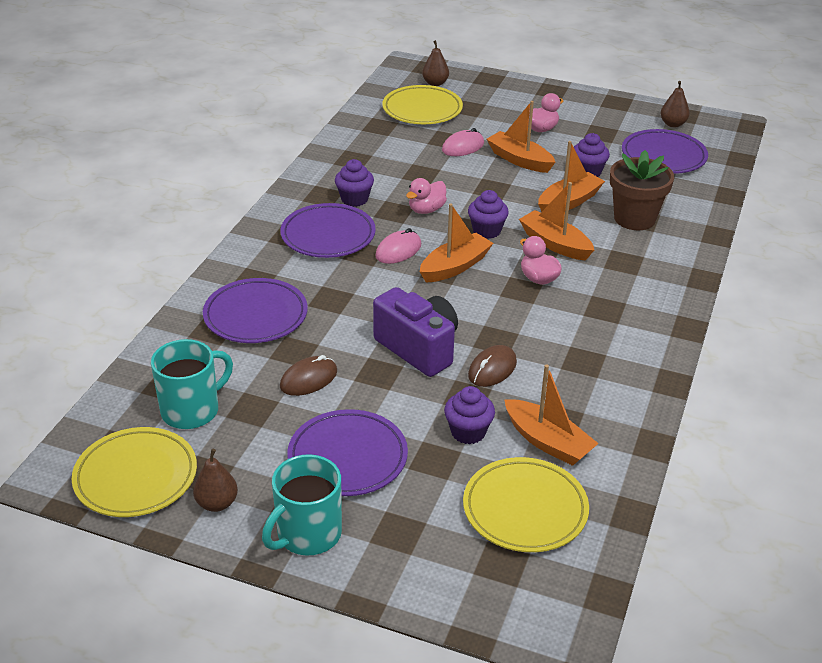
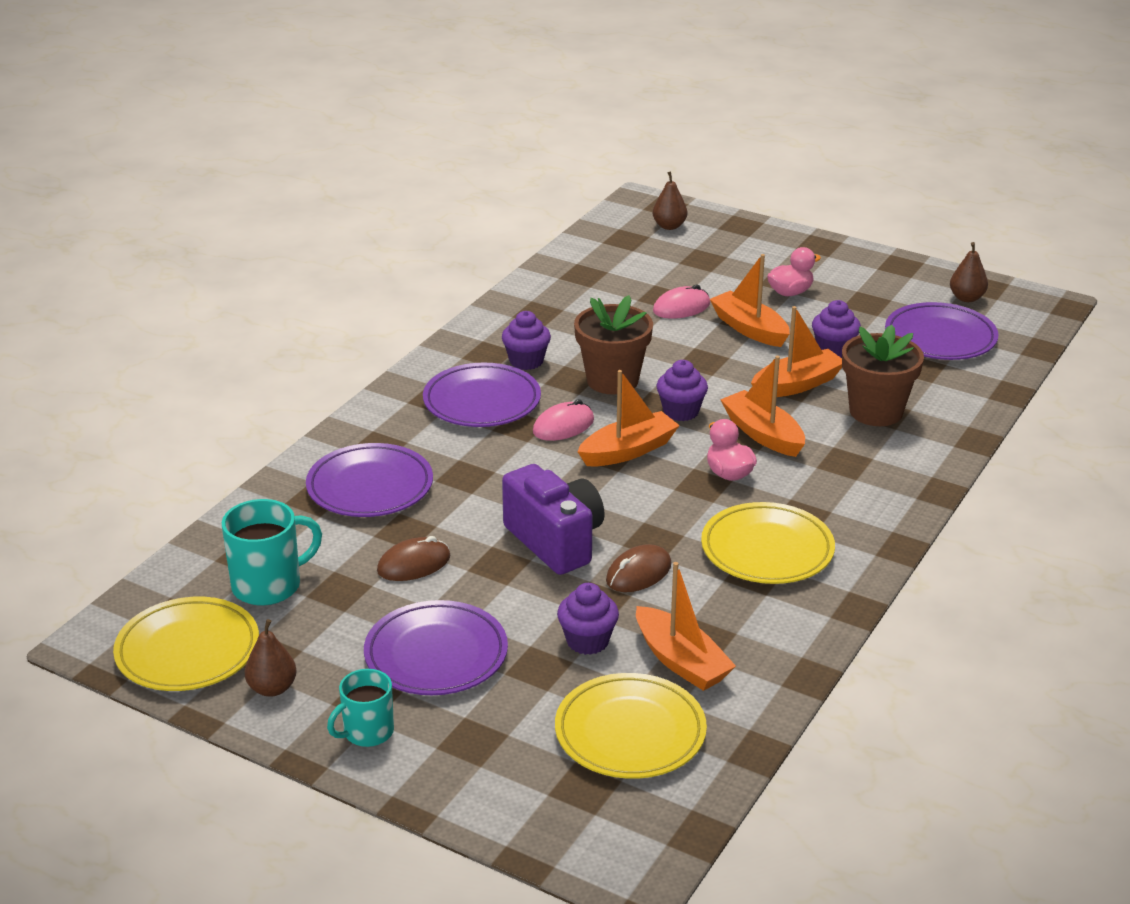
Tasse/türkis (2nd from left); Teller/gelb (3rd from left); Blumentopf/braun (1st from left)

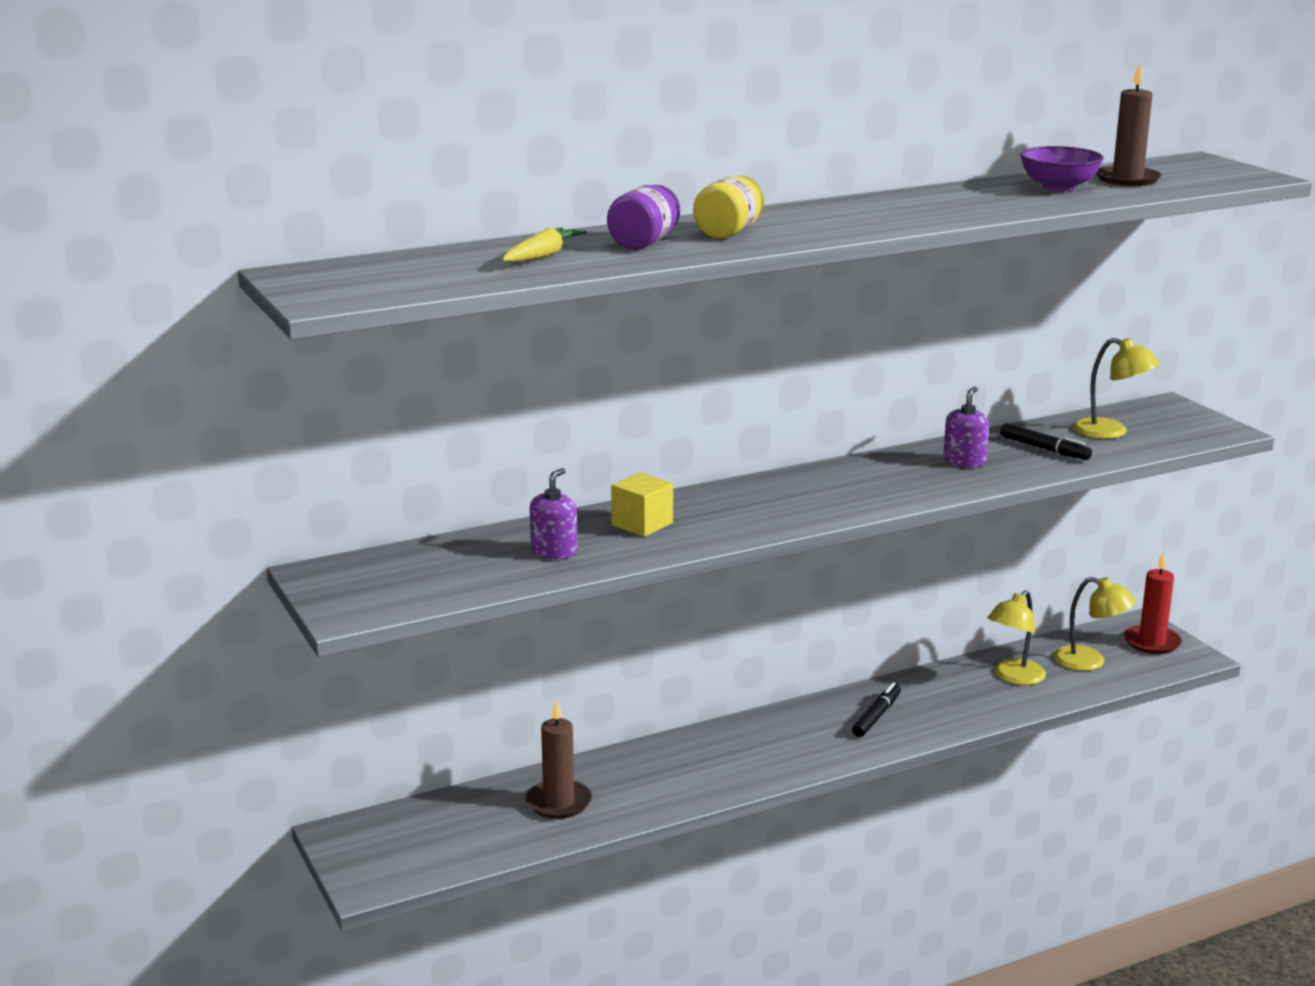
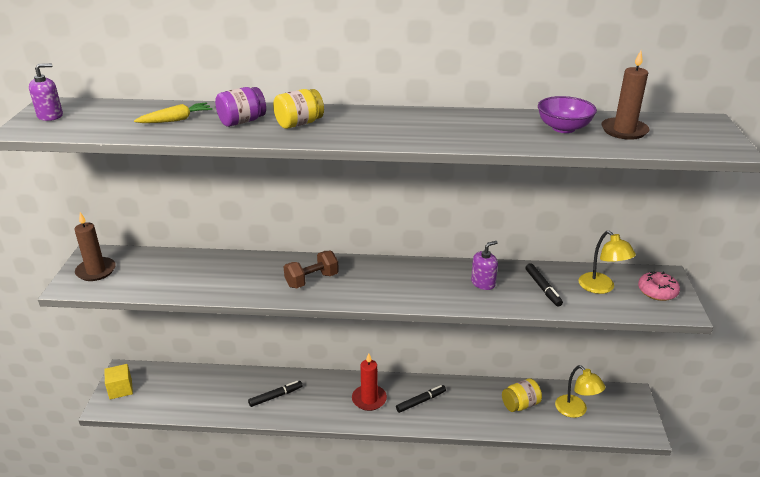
Kerze/braun (1st from left); Seifenspender/lila (1st from left); Kubus/gelb; Einmachglas/gelb (2nd from left); Kerze/rot; Filzstift/schwarz (1st from left); Hantel/braun; Donut/rosa

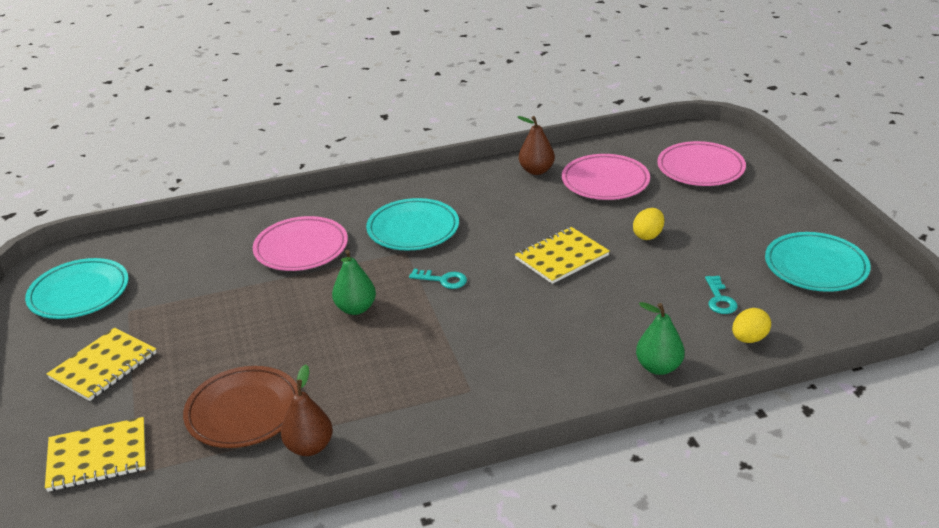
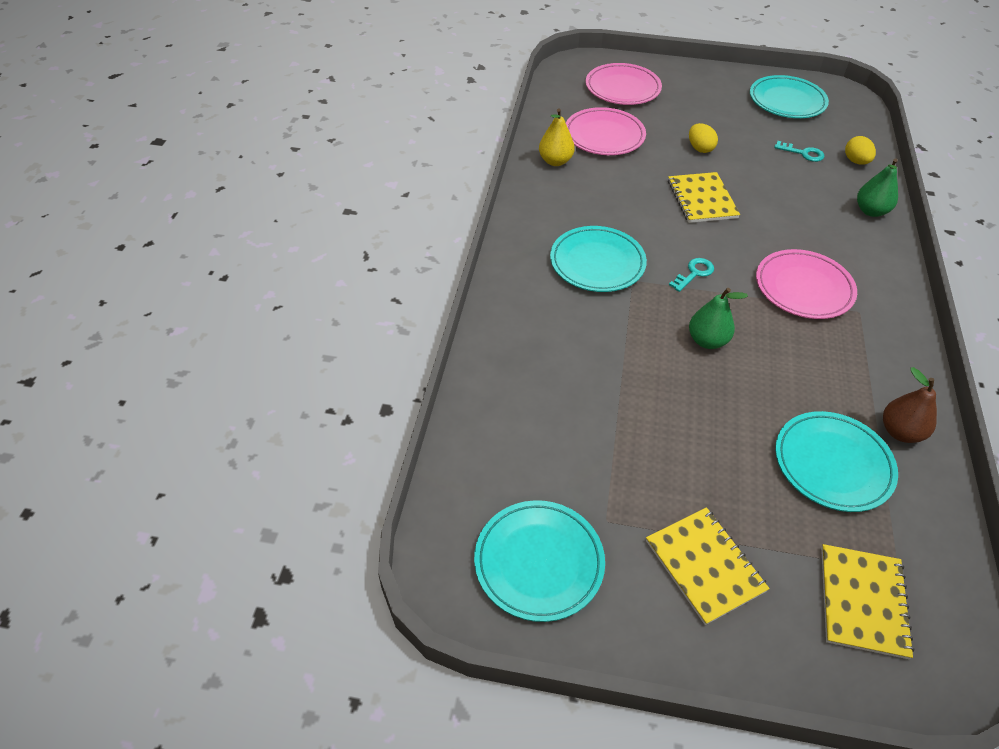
Teller/türkis (4th from left); Teller/rosa (3rd from left); Birne/gelb

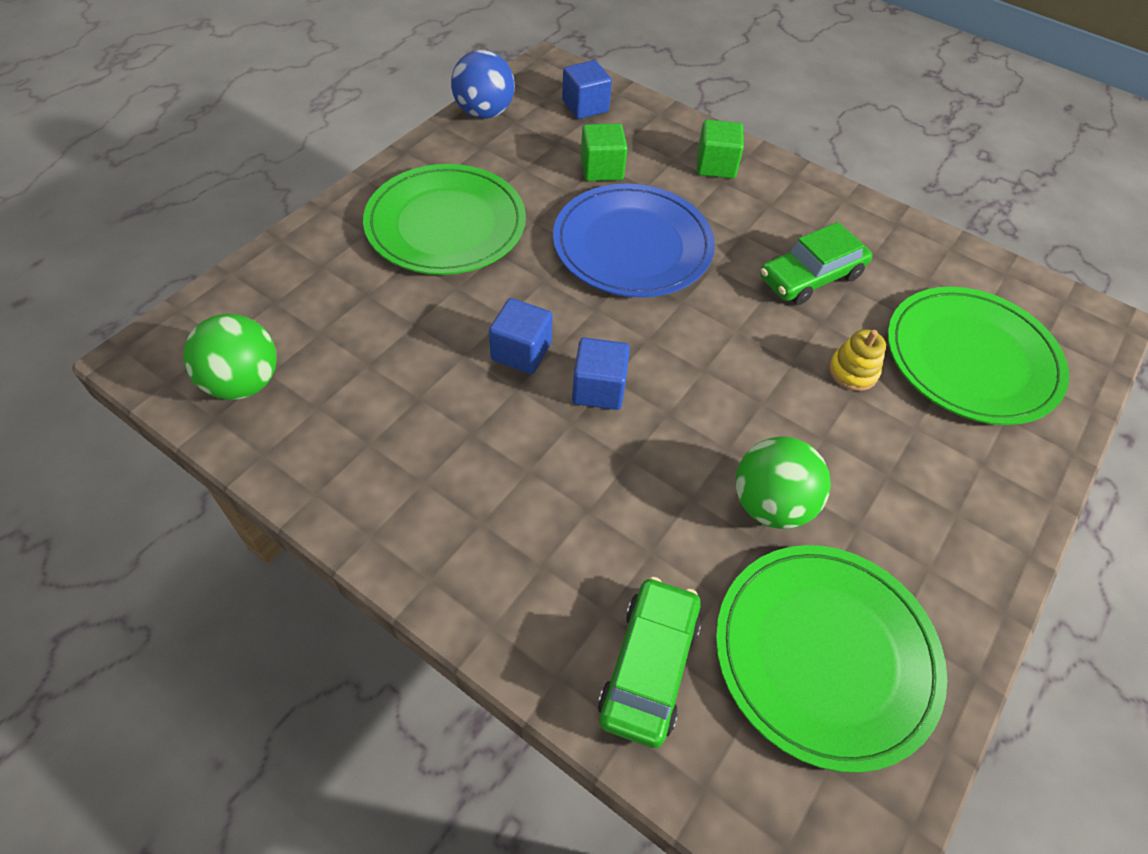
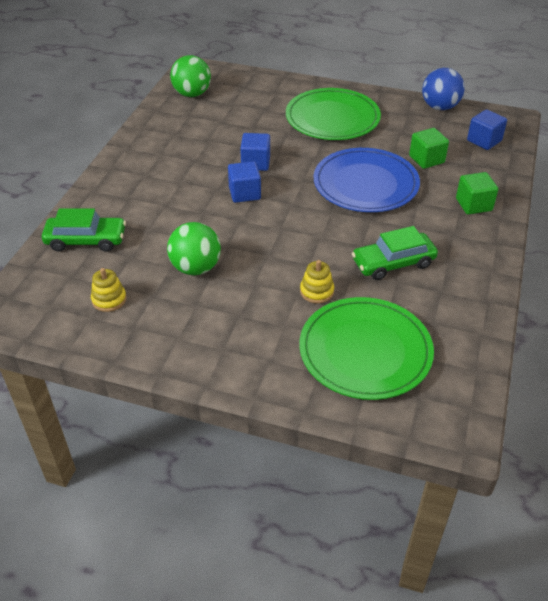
Stapelspielzeug/gelb (1st from left); Auto/grün (2nd from left)

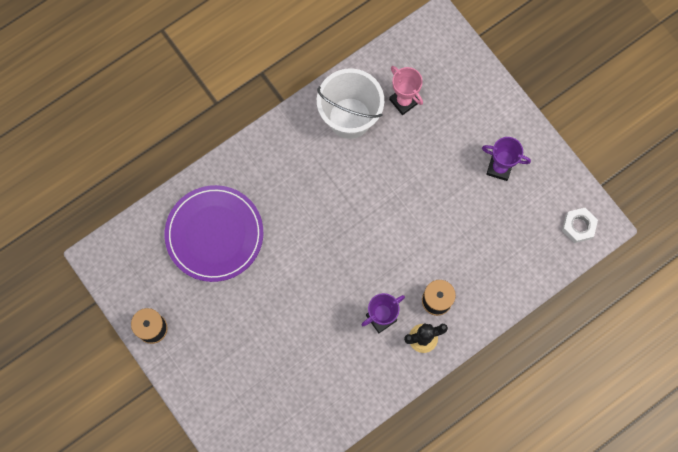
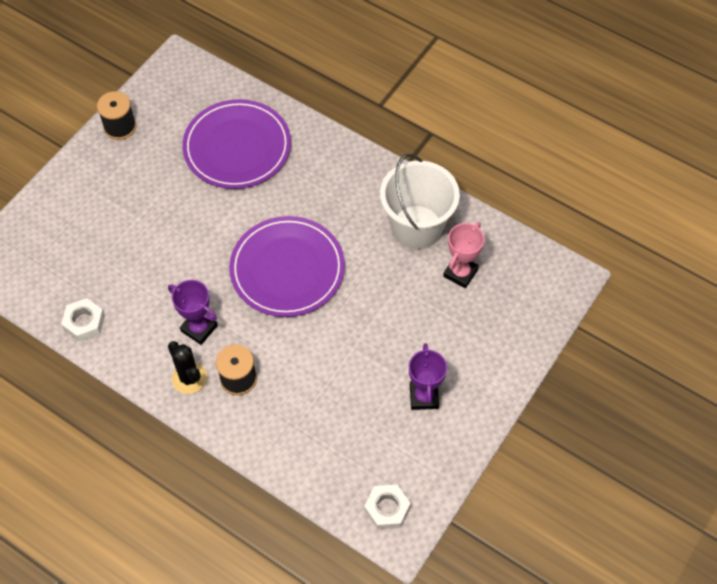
Sechskantmutter/weiß (1st from left); Teller/lila (2nd from left)

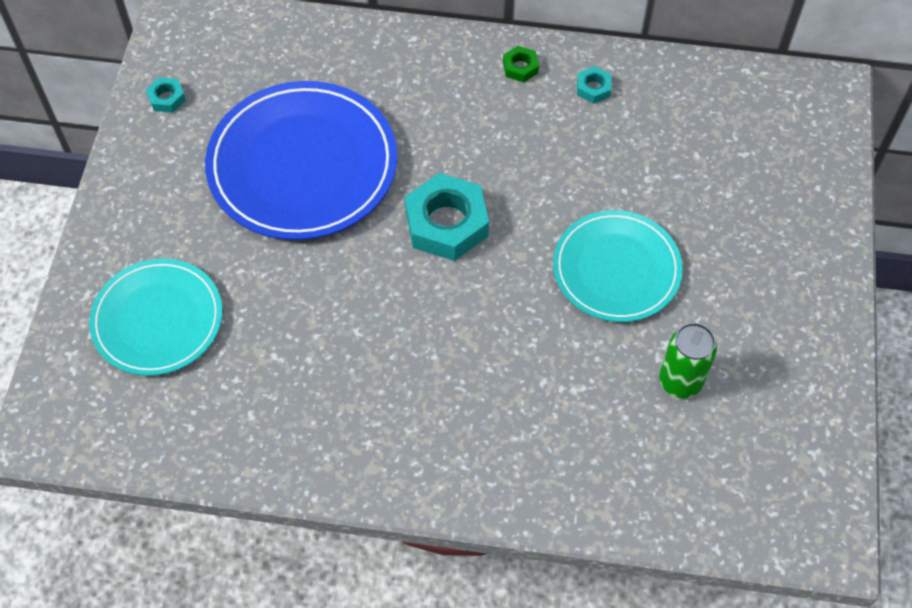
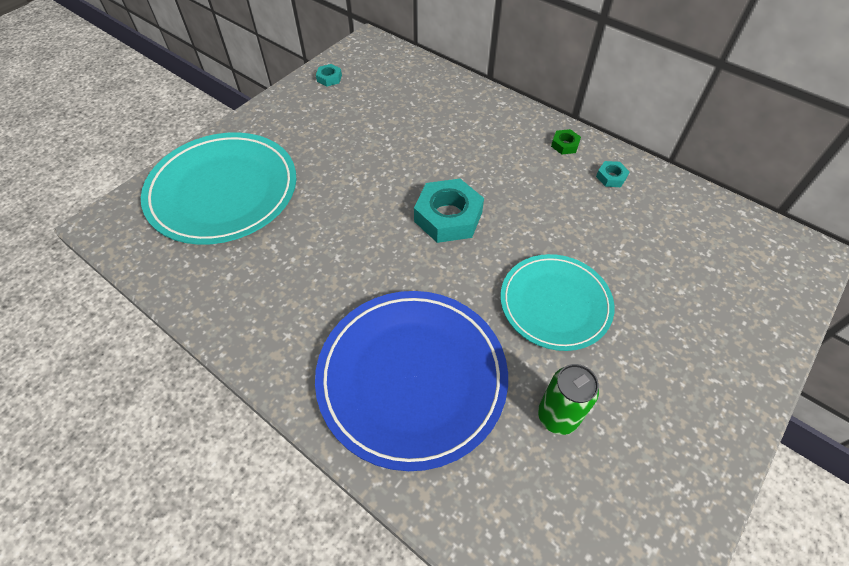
Teller/türkis (1st from left); Teller/blau

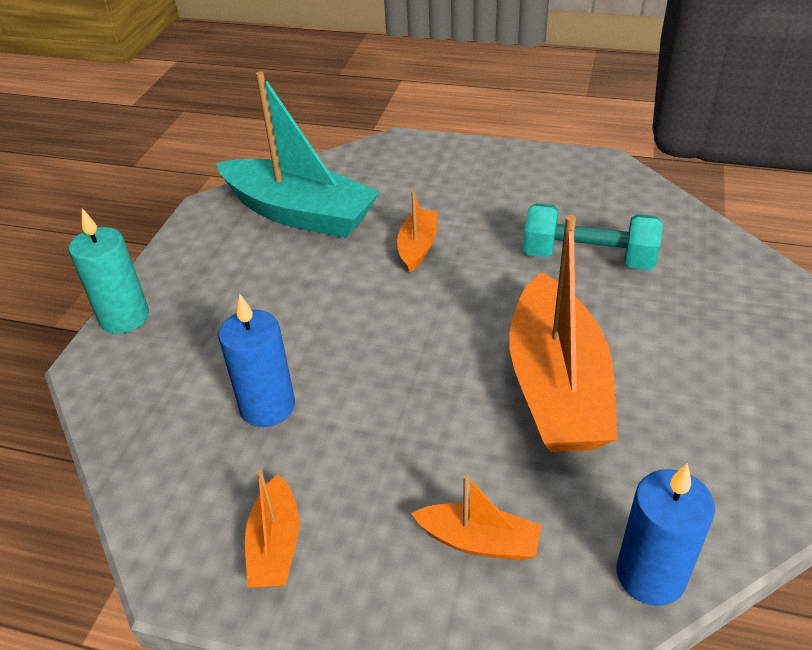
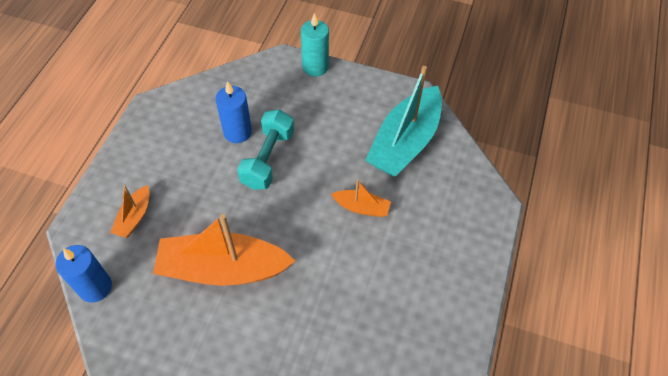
Boot/orange (1st from left in the first image); Hantel/türkis

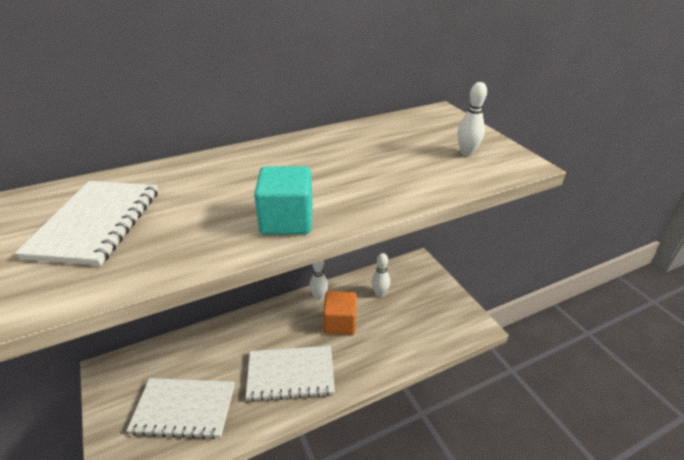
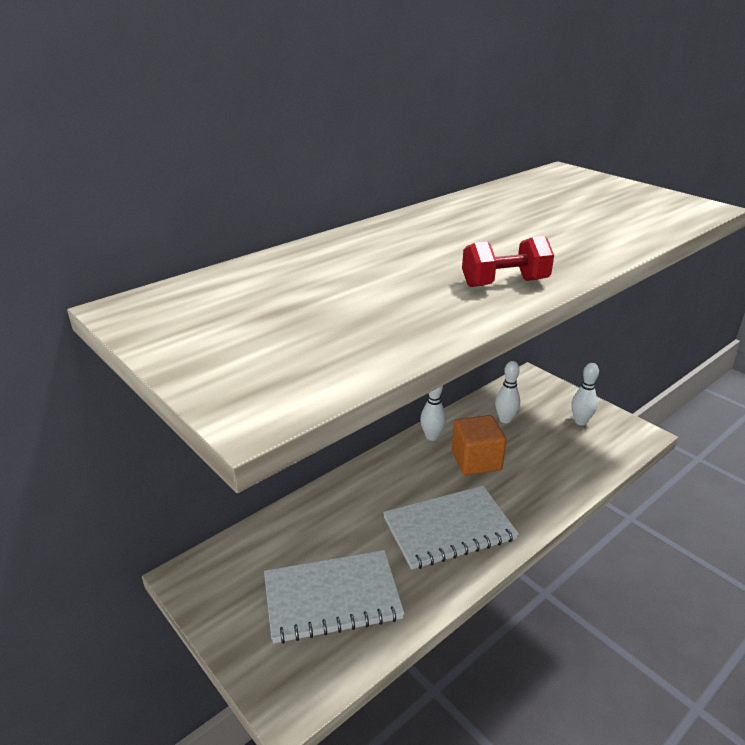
Notizbuch/weiß (1st from left in the first image); Hantel/rot; Bowlingkegel/weiß (3rd from left)

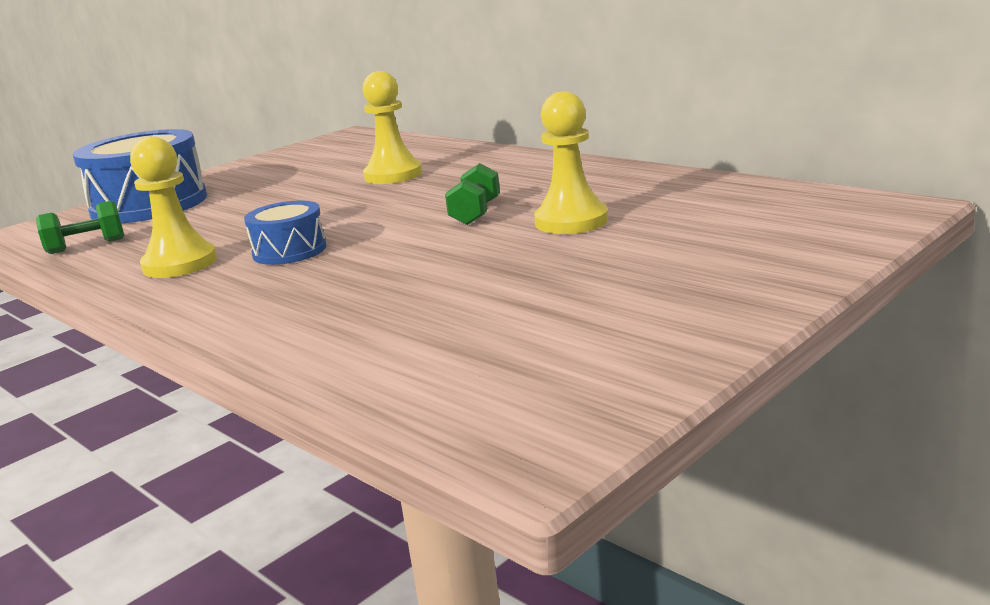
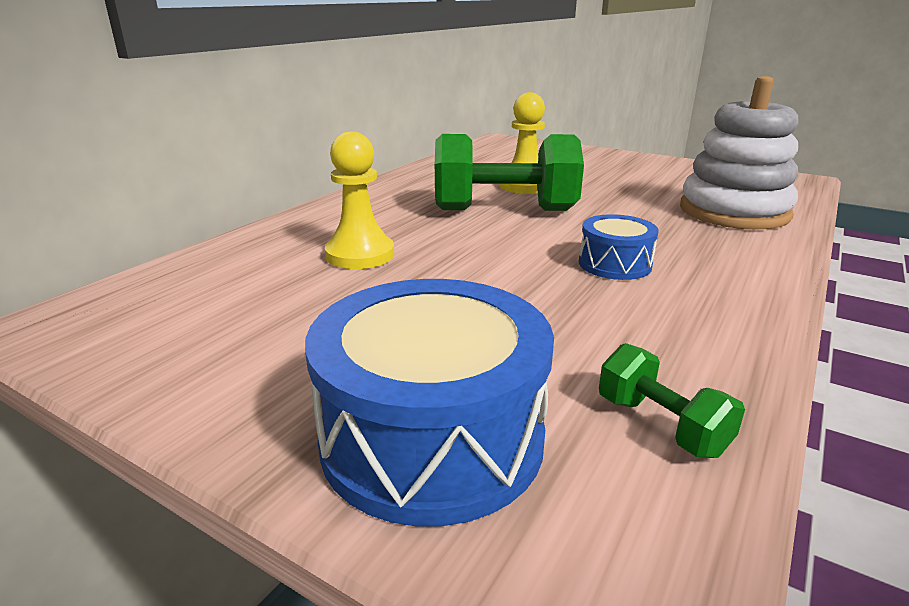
Bauer/gelb (1st from left in the first image); Hantel/grün (1st from left); Stapelspielzeug/weiß

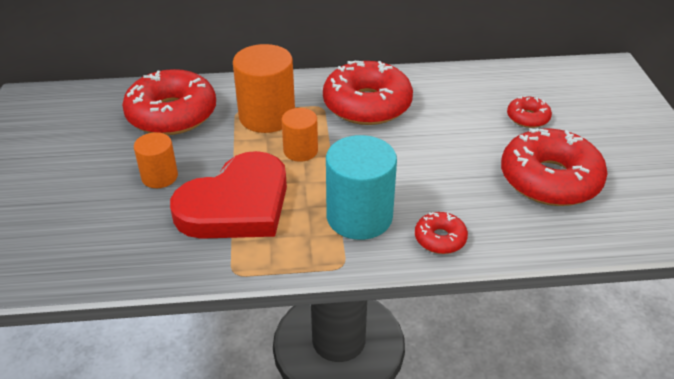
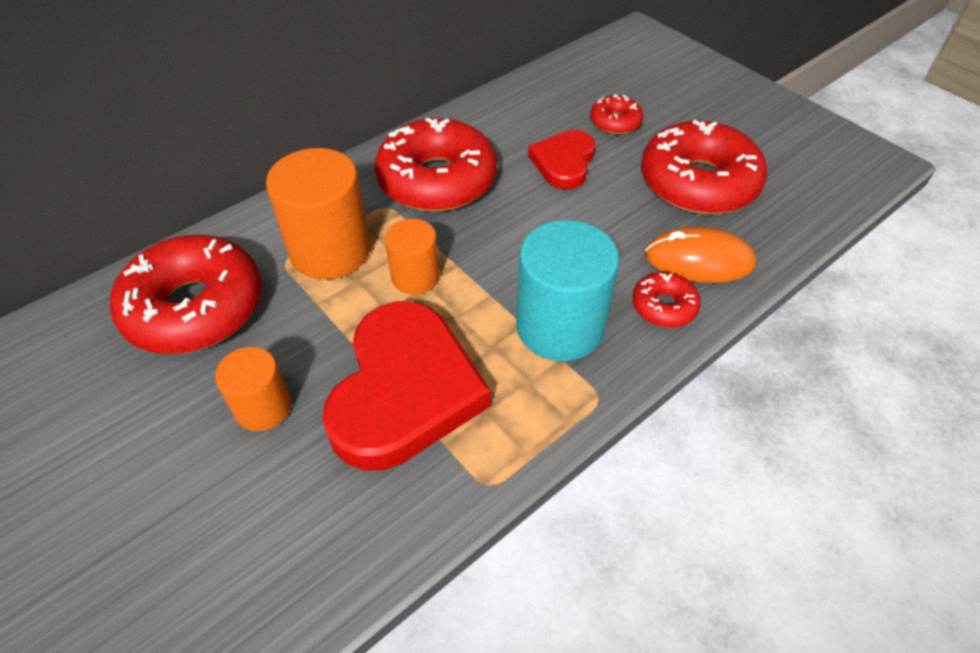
Herz/rot (2nd from left); Computermaus/orange

